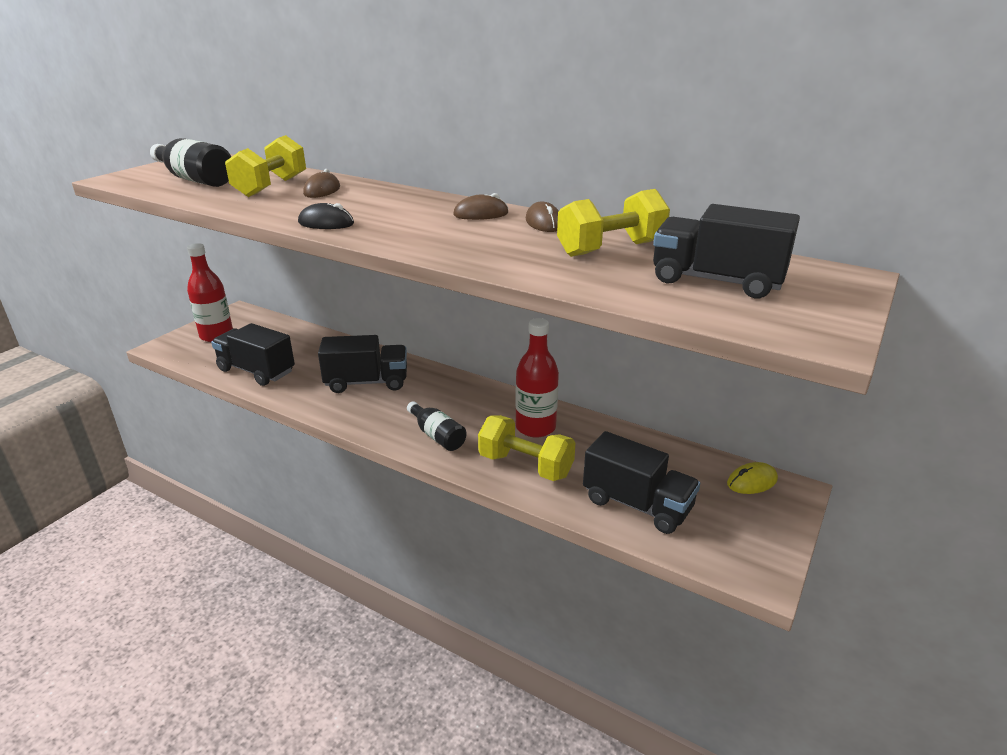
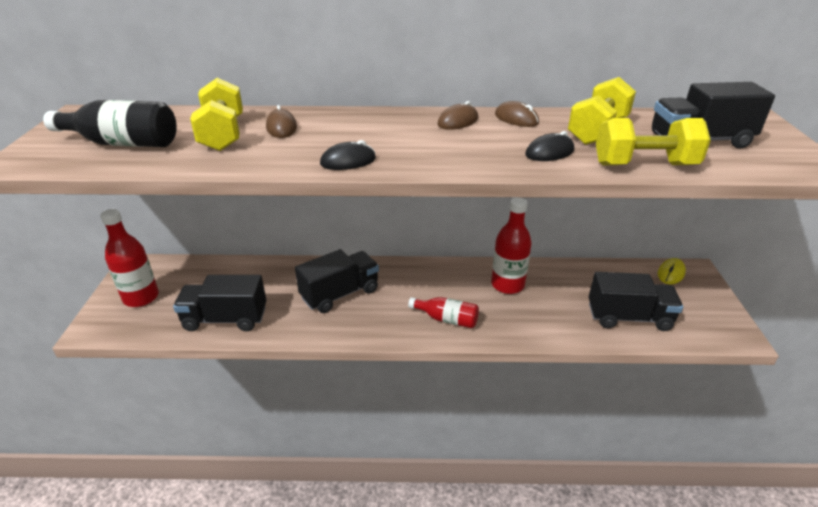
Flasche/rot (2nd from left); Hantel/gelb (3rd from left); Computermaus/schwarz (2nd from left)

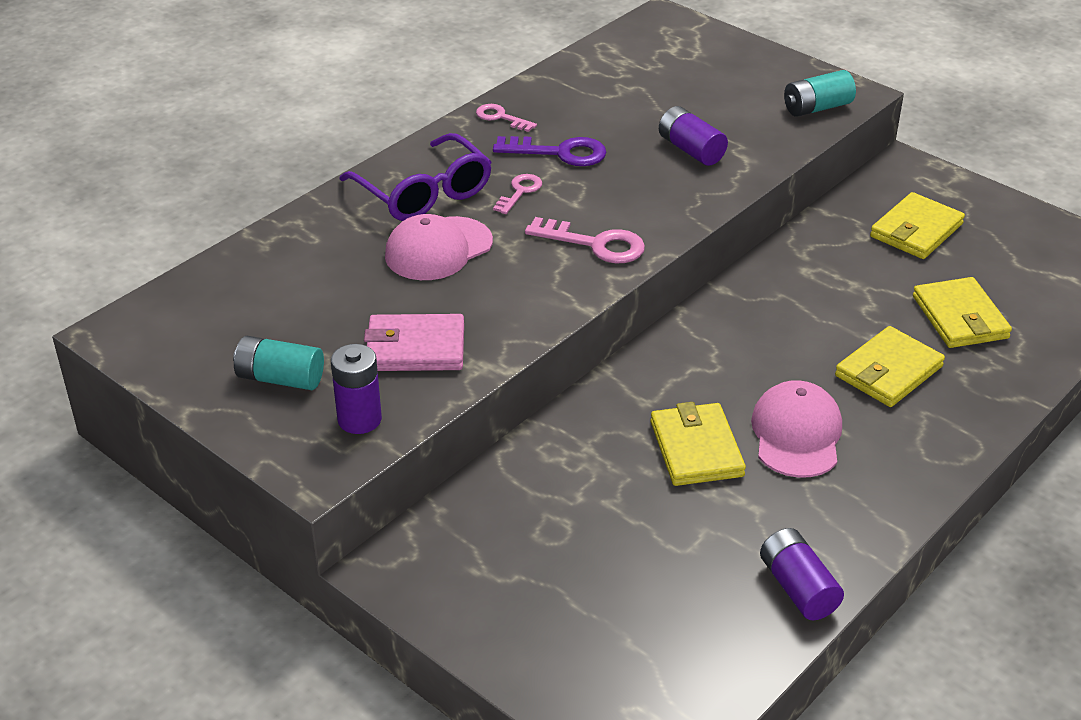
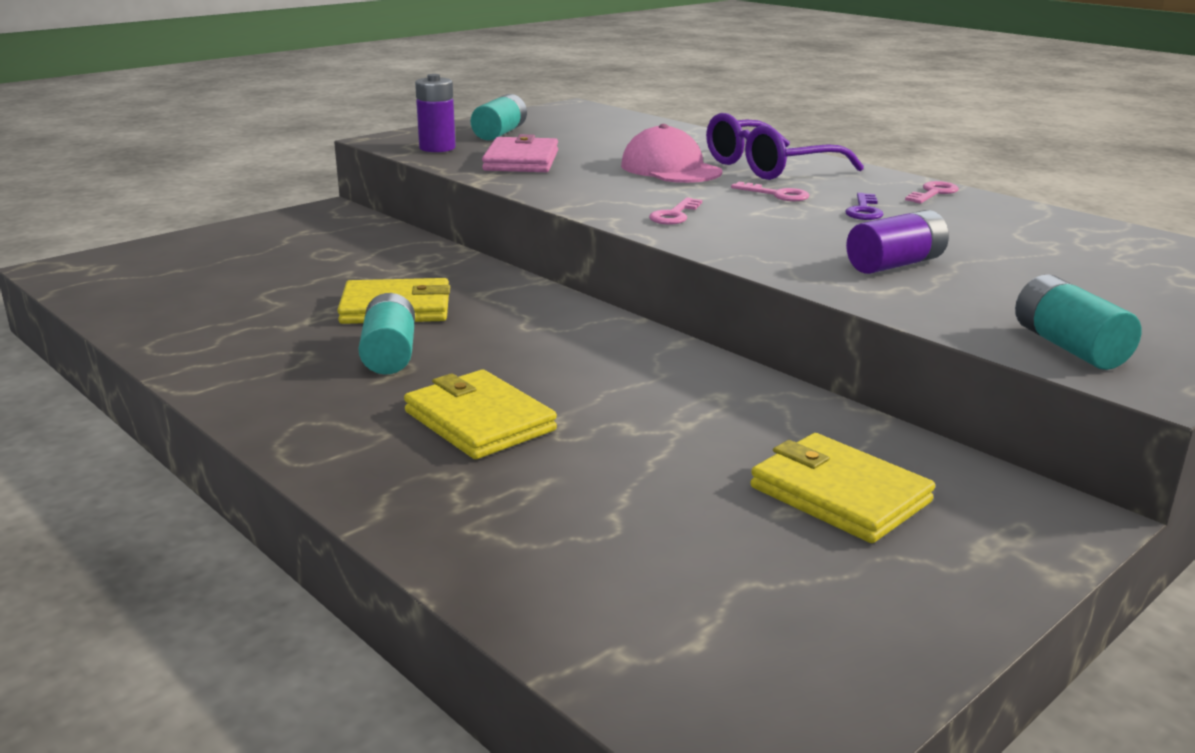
Schlüssel/lila; Schlüssel/rosa (1st from left); Batterie/türkis (1st from left); Batterie/lila (3rd from left in the first image); Geldbörse/gelb (4th from left in the first image)

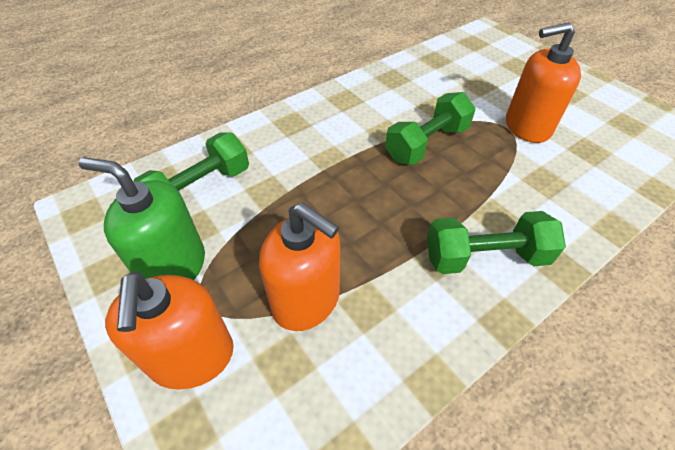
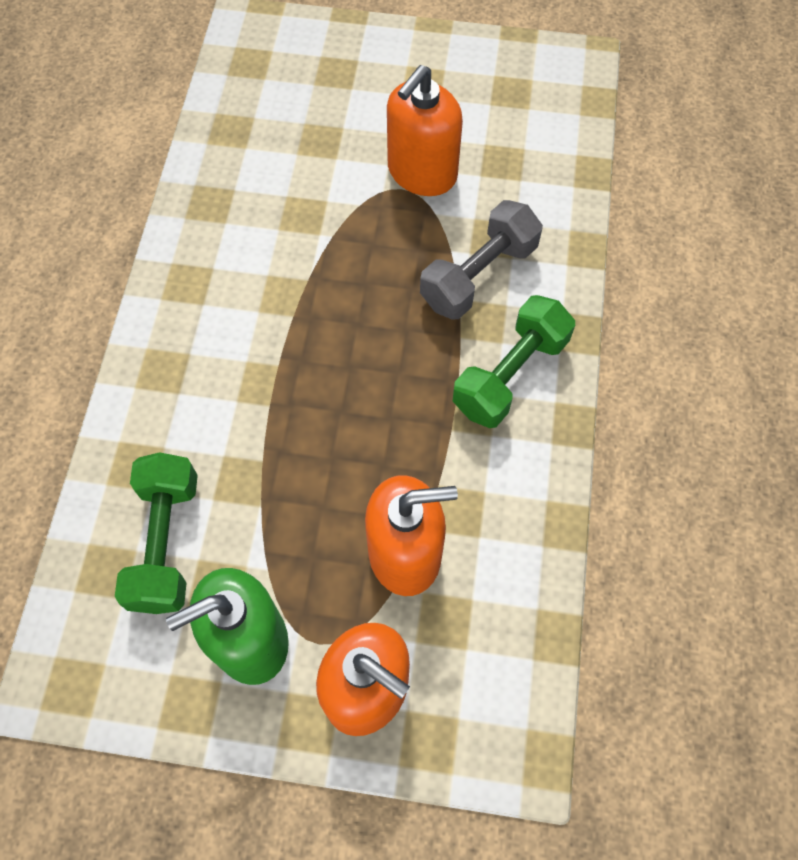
Hantel/grün (2nd from left in the first image); Hantel/grau

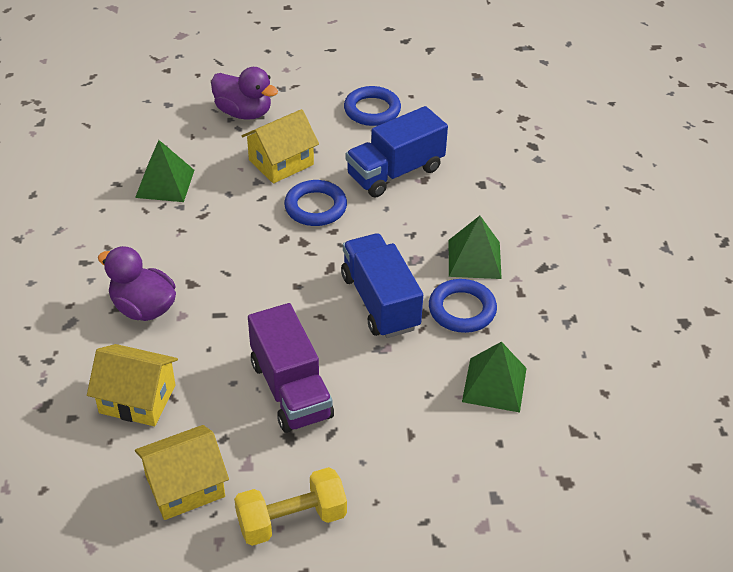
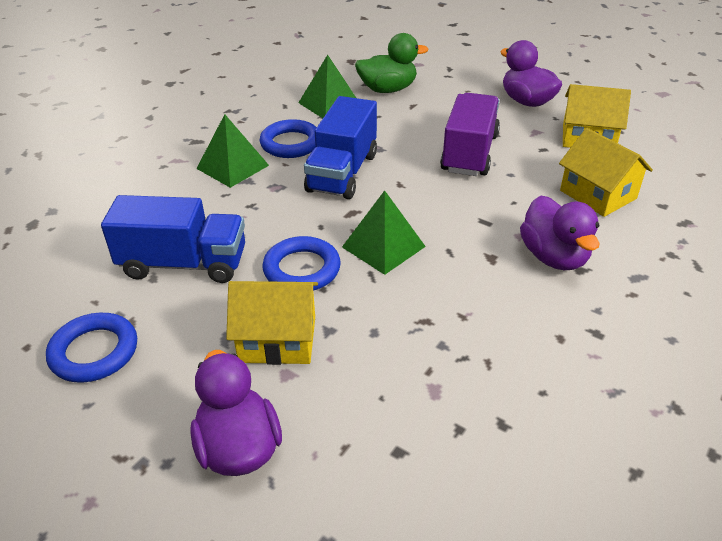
Pyramide/grün (3rd from left); Ente/lila (2nd from left); Ente/grün

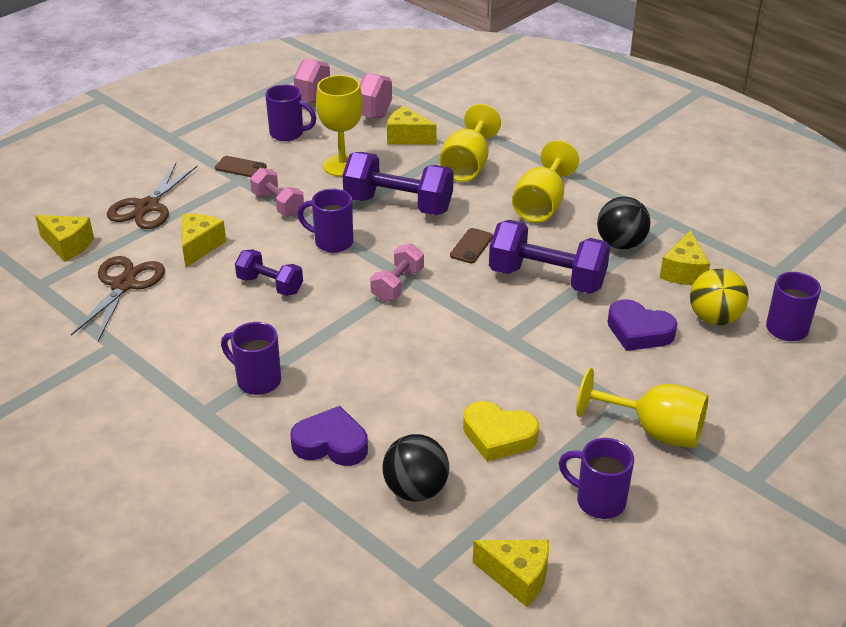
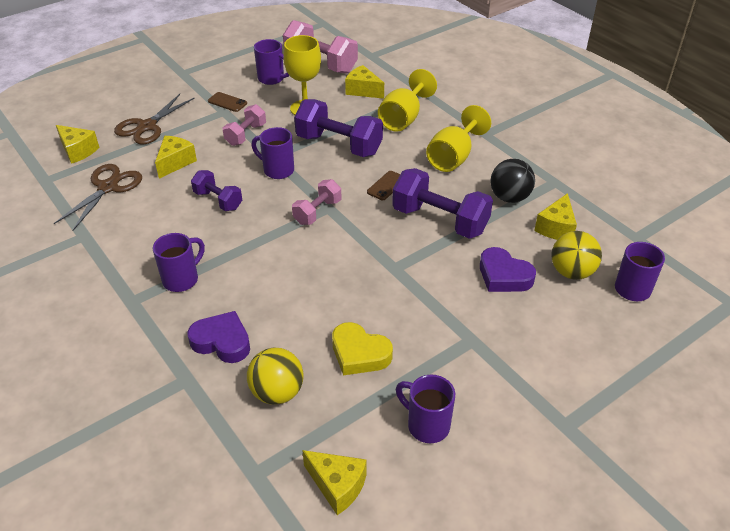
Tasse/lila (1st from left); Hantel/rosa (1st from left); Ball/gelb (1st from left); Kelch/gelb (4th from left in the first image)

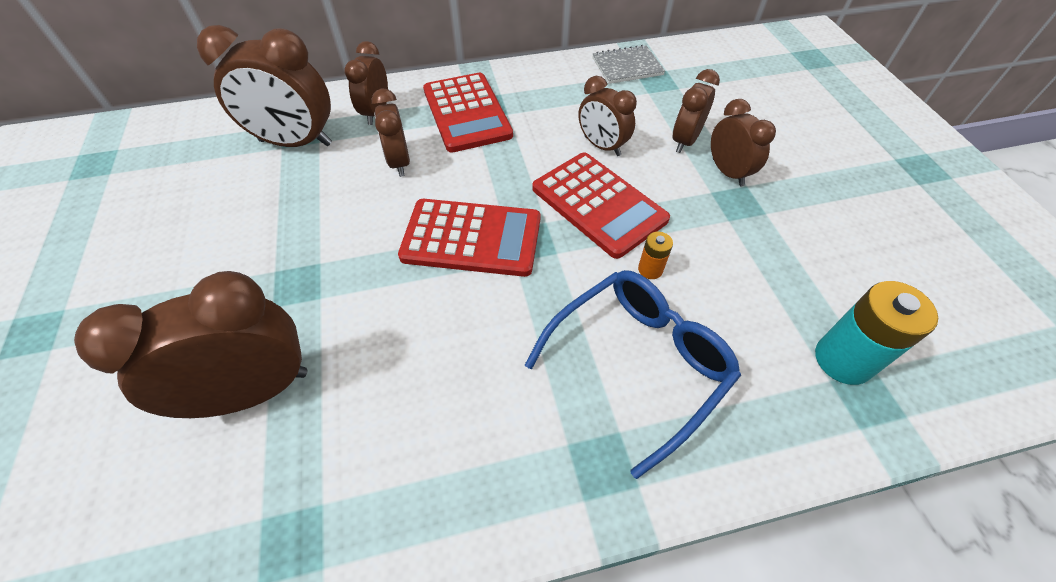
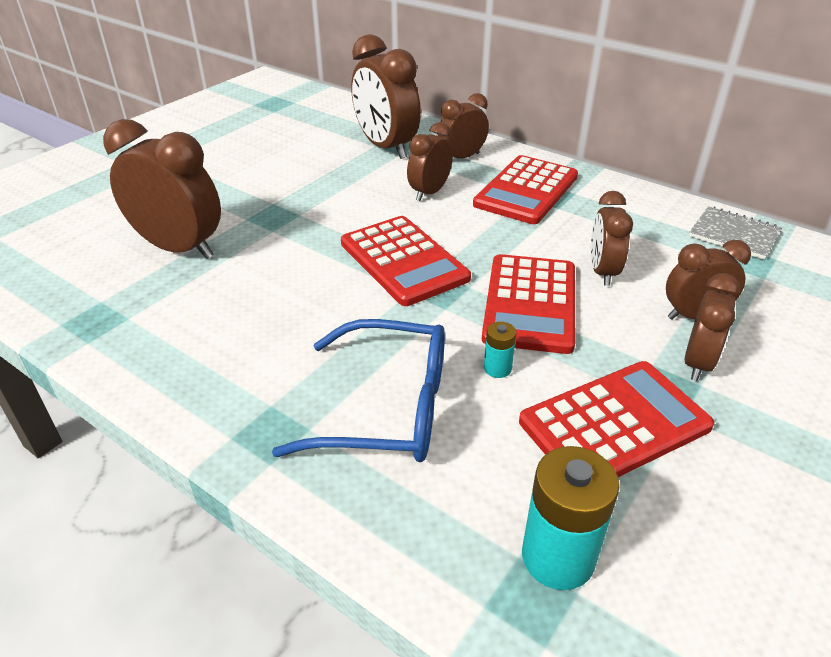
Batterie/türkis (1st from left); Taschenrechner/rot (4th from left)

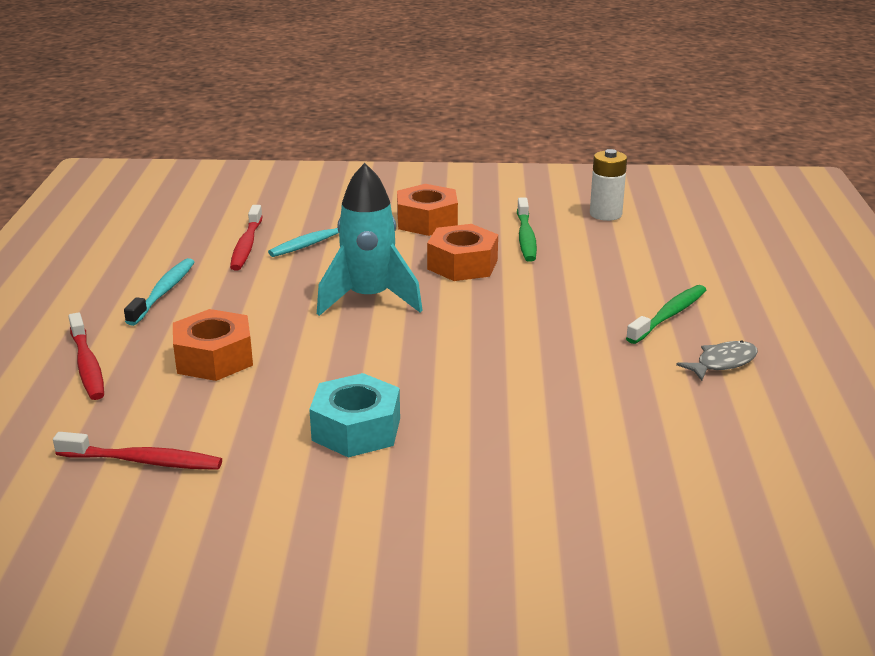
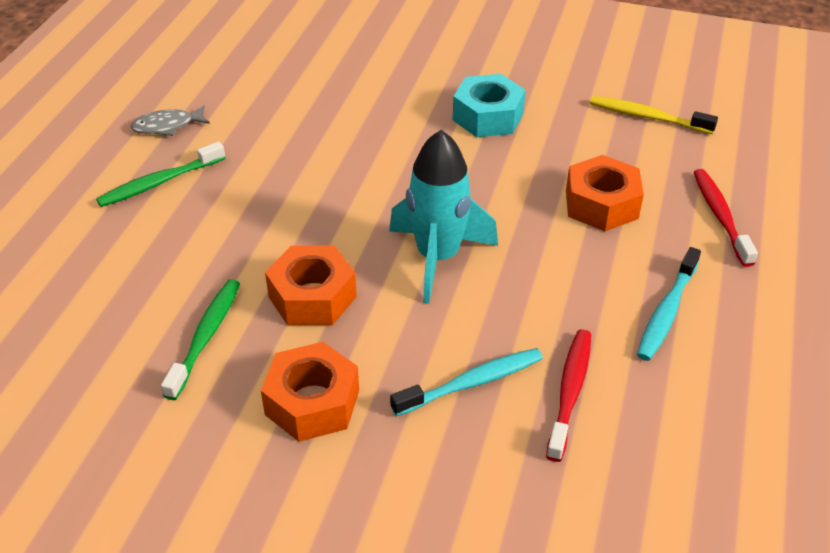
Zahnbürste/gelb; Batterie/weiß

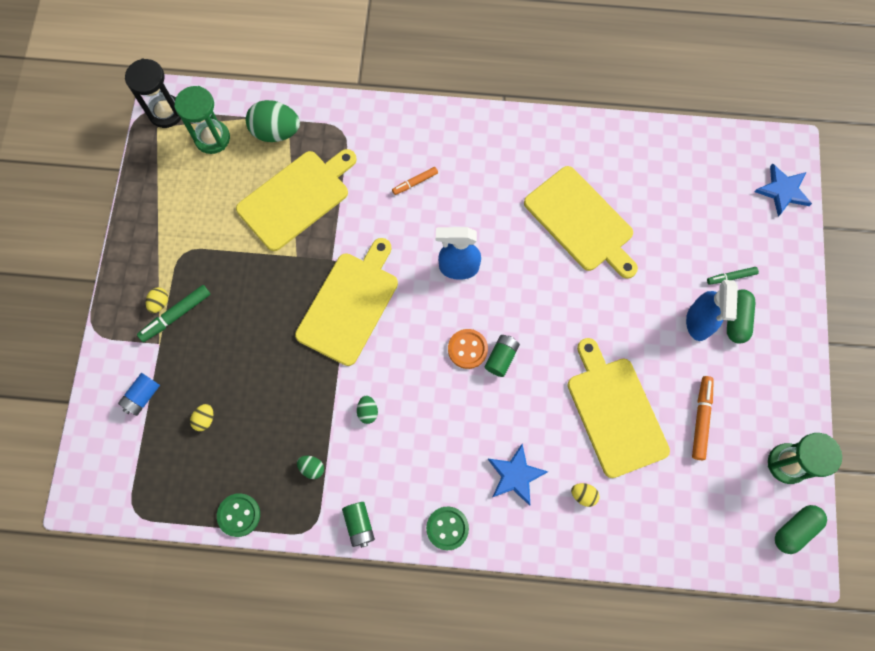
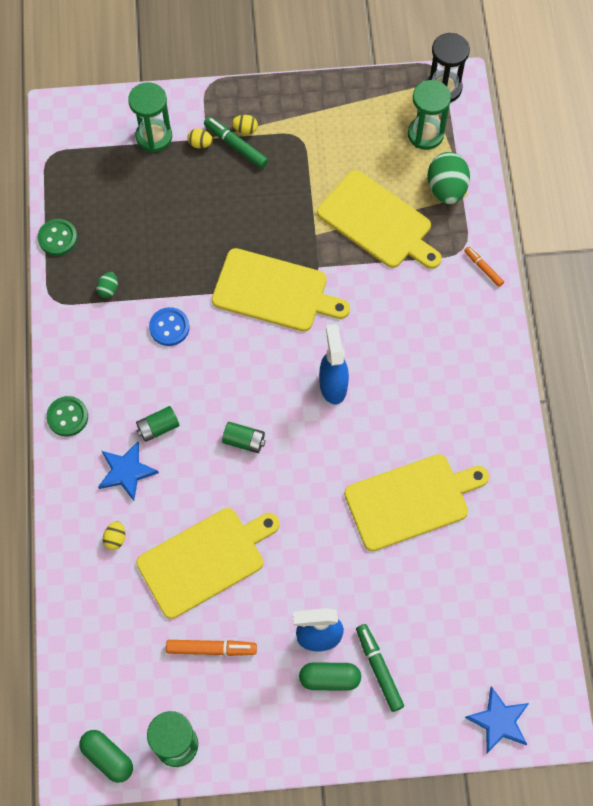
Sanduhr/grün (1st from left); Ei/gelb (2nd from left); Batterie/grün (1st from left); Knopf/blau; Filzstift/orange (2nd from left); Knopf/orange; Schneidebrett/gelb (4th from left); Filzstift/grün (2nd from left)

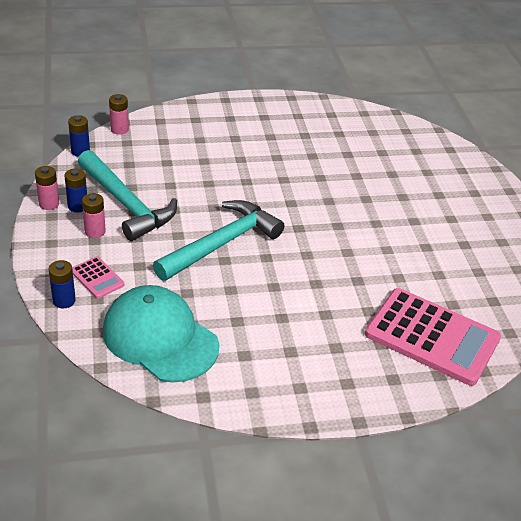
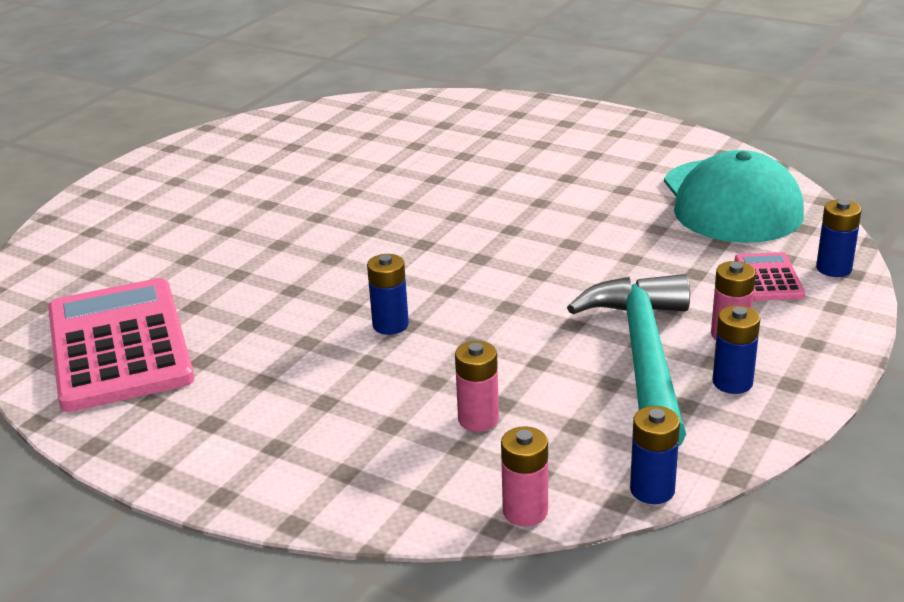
Batterie/rosa (1st from left); Hammer/türkis (2nd from left in the first image); Taschenrechner/rosa (1st from left); Batterie/blau (1st from left)

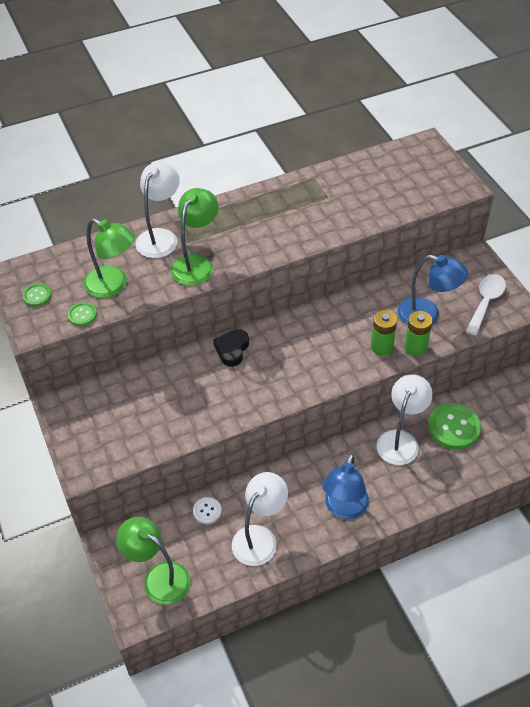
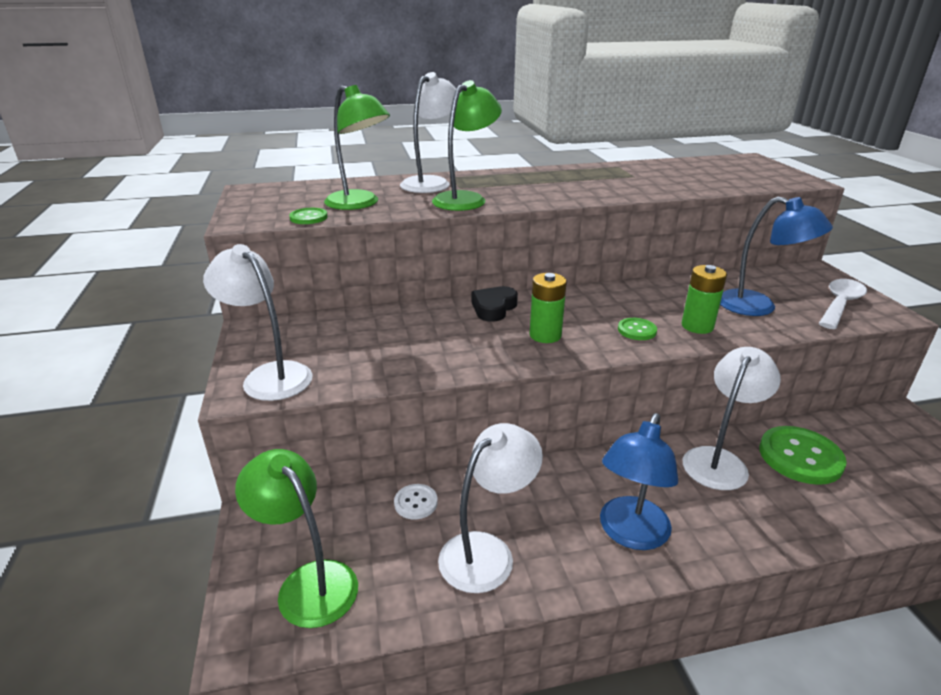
Knopf/grün (2nd from left); Batterie/grün (1st from left); Lampe/weiß (1st from left)

